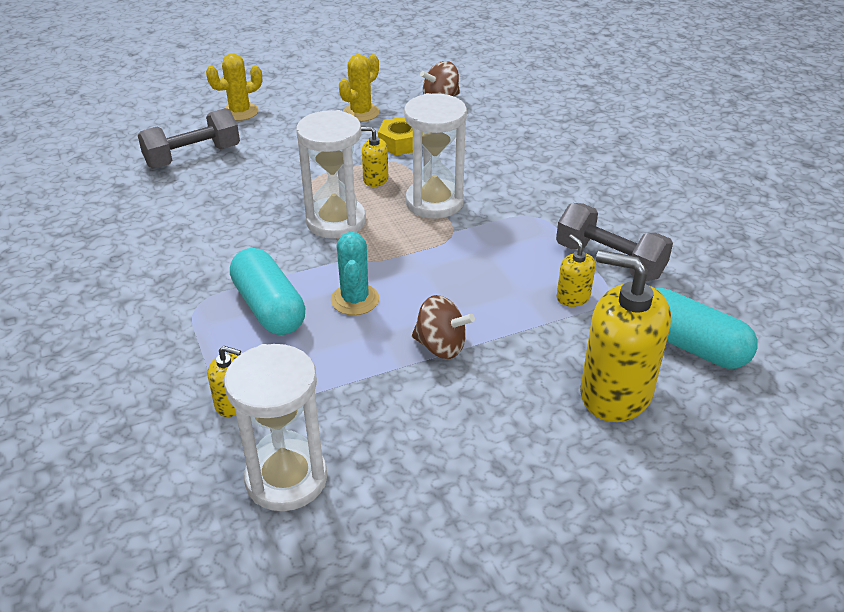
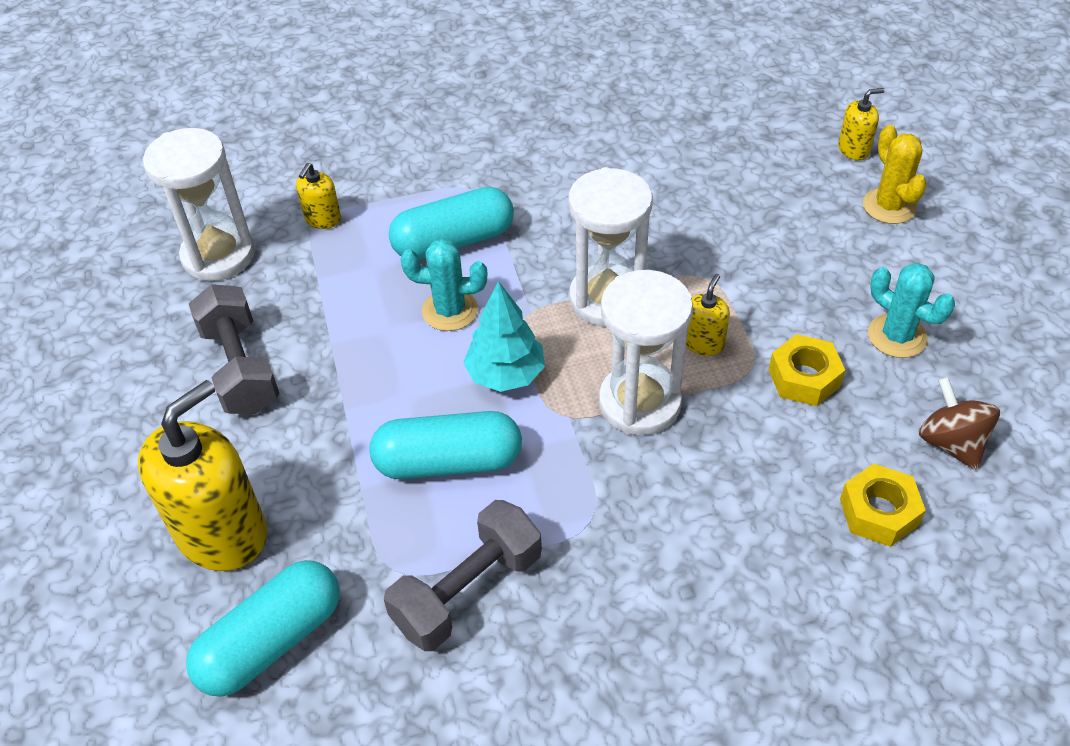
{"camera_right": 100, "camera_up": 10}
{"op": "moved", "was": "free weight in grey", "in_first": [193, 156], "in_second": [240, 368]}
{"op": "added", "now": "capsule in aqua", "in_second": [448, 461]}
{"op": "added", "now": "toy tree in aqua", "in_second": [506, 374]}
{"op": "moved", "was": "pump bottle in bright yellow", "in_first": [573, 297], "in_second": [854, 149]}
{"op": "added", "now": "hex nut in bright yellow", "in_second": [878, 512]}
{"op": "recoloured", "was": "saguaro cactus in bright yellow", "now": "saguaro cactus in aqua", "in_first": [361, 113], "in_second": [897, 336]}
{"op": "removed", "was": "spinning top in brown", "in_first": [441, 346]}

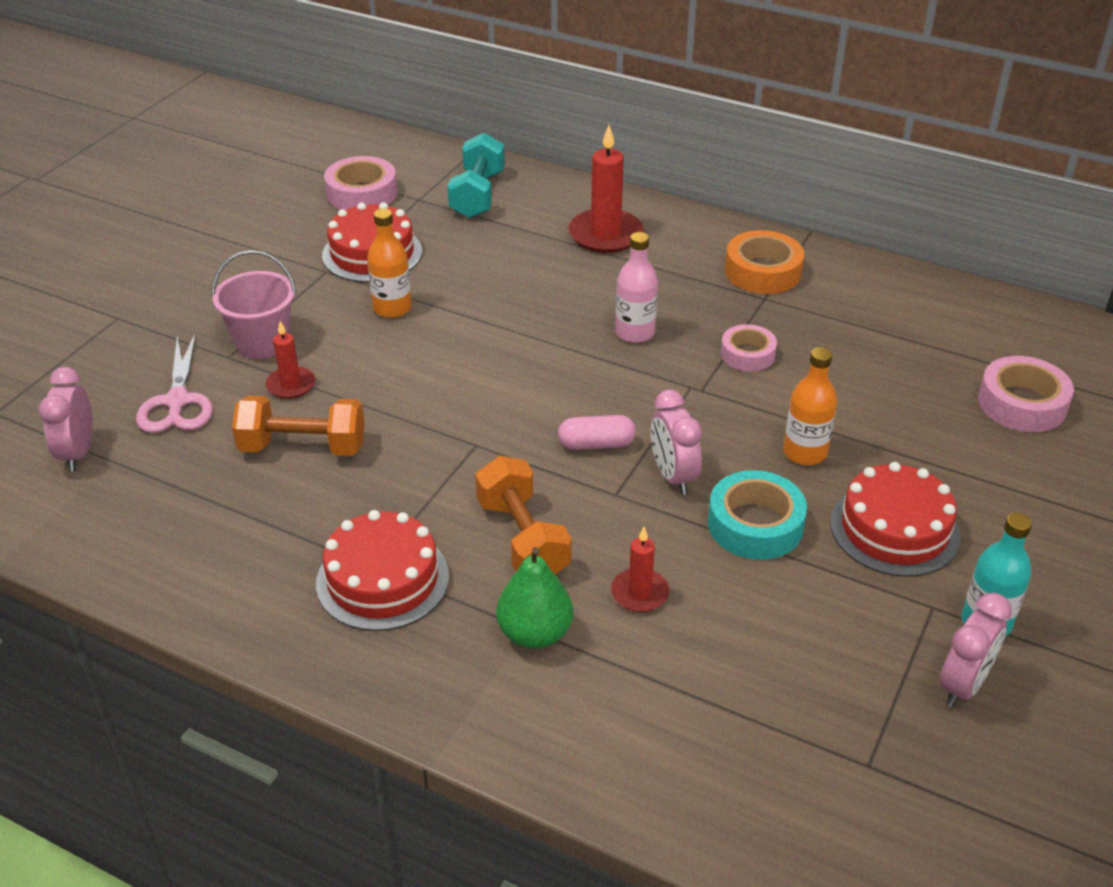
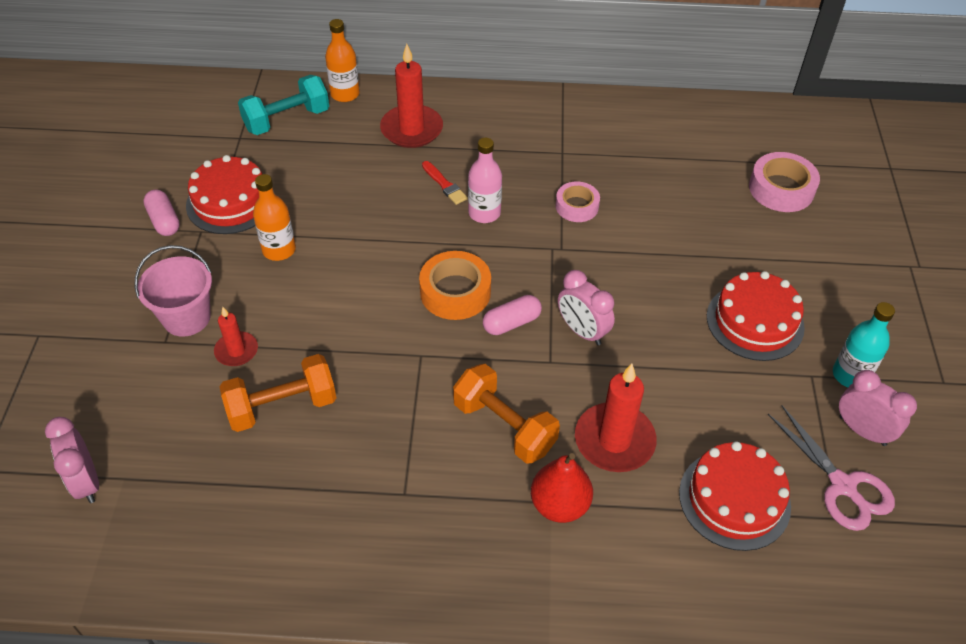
{"camera_right": -25, "camera_up": 10}
{"op": "added", "now": "capsule in pink", "in_second": [164, 221]}
{"op": "turned", "was": "free weight in aqua", "in_first": [477, 195], "in_second": [287, 120], "clockwise": 75}
{"op": "moved", "was": "drink bottle in orange", "in_first": [805, 452], "in_second": [345, 94]}
{"op": "moved", "was": "roll of tape in orange", "in_first": [763, 271], "in_second": [455, 292]}
{"op": "added", "now": "paintbrush in red", "in_second": [444, 185]}
{"op": "recoloured", "was": "toy pear in emerald", "now": "toy pear in red", "in_first": [535, 633], "in_second": [559, 505]}
{"op": "resized", "was": "candle in red", "in_first": [639, 593], "in_second": [614, 440], "ratio": 1.76}
{"op": "moved", "was": "gateau in red", "in_first": [382, 580], "in_second": [734, 499]}
{"op": "moved", "was": "pair of scissors in pink", "in_first": [177, 401], "in_second": [842, 486]}
{"op": "turned", "was": "alarm clock in pink", "in_first": [963, 685], "in_second": [862, 430], "clockwise": -60}
{"op": "removed", "was": "roll of tape in pink", "in_first": [362, 193]}
{"op": "removed", "was": "roll of tape in aqua", "in_first": [755, 524]}

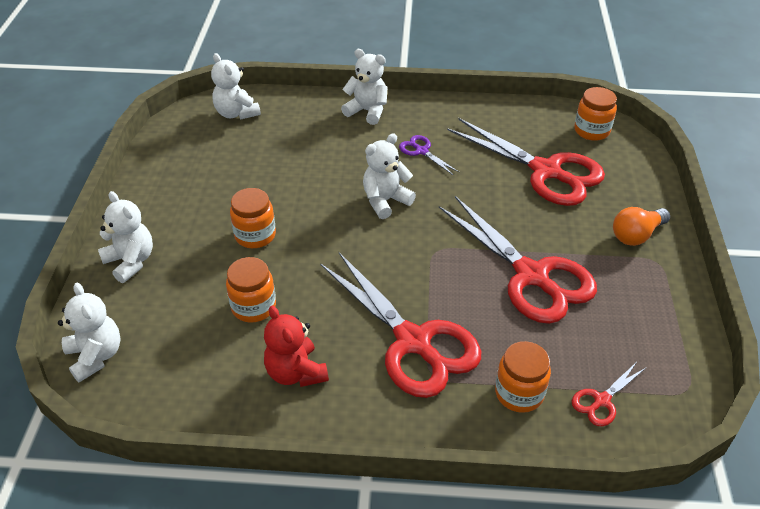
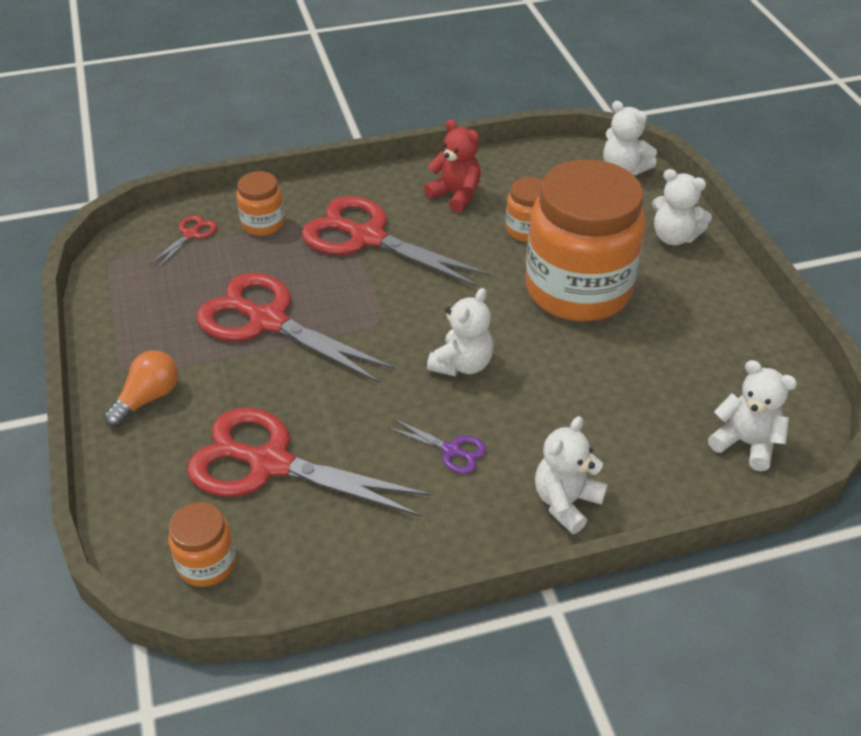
{"camera_right": 160, "camera_up": 0}
{"op": "resized", "was": "jar in orange", "in_first": [255, 235], "in_second": [578, 289], "ratio": 2.3}
{"op": "turned", "was": "stuffed bear in snow-white", "in_first": [367, 111], "in_second": [566, 502], "clockwise": 120}

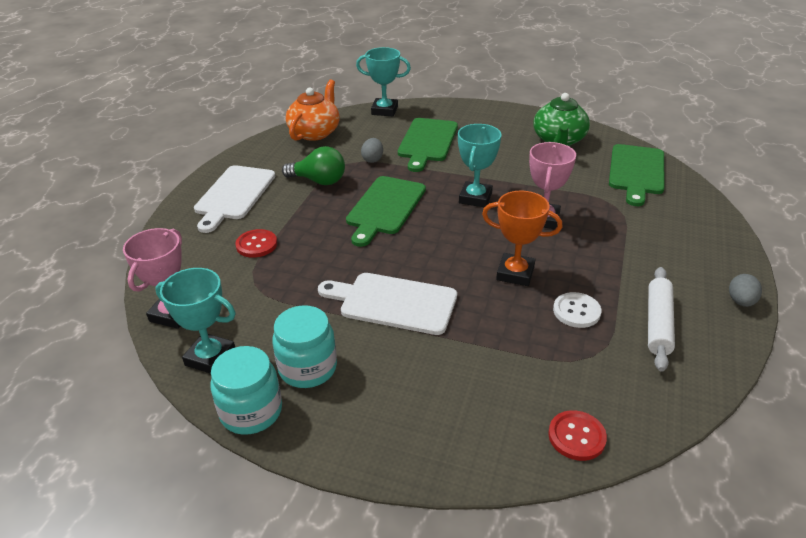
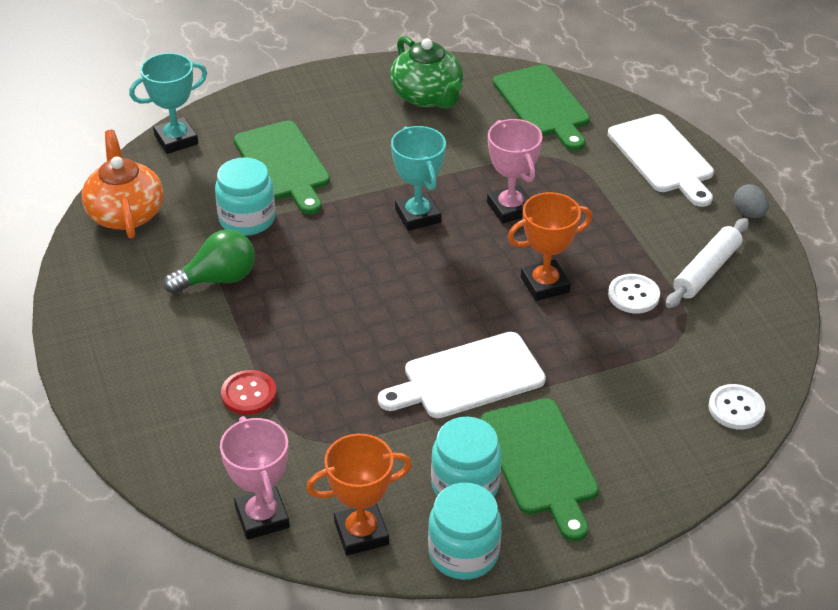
{"camera_right": -40, "camera_up": 5}
{"op": "replaced", "was": "egg in grey", "now": "jar in aqua", "in_first": [372, 159], "in_second": [247, 219]}
{"op": "recoloured", "was": "prize cup in aqua", "now": "prize cup in orange", "in_first": [210, 358], "in_second": [361, 533]}
{"op": "moved", "was": "chopping board in emerald", "in_first": [384, 207], "in_second": [540, 462]}
{"op": "moved", "was": "chopping board in snow-white", "in_first": [234, 195], "in_second": [662, 157]}
{"op": "turned", "was": "pastry roller in snow-white", "in_first": [658, 323], "in_second": [706, 271], "clockwise": 60}
{"op": "recoloured", "was": "button in red", "now": "button in snow-white", "in_first": [576, 436], "in_second": [736, 408]}

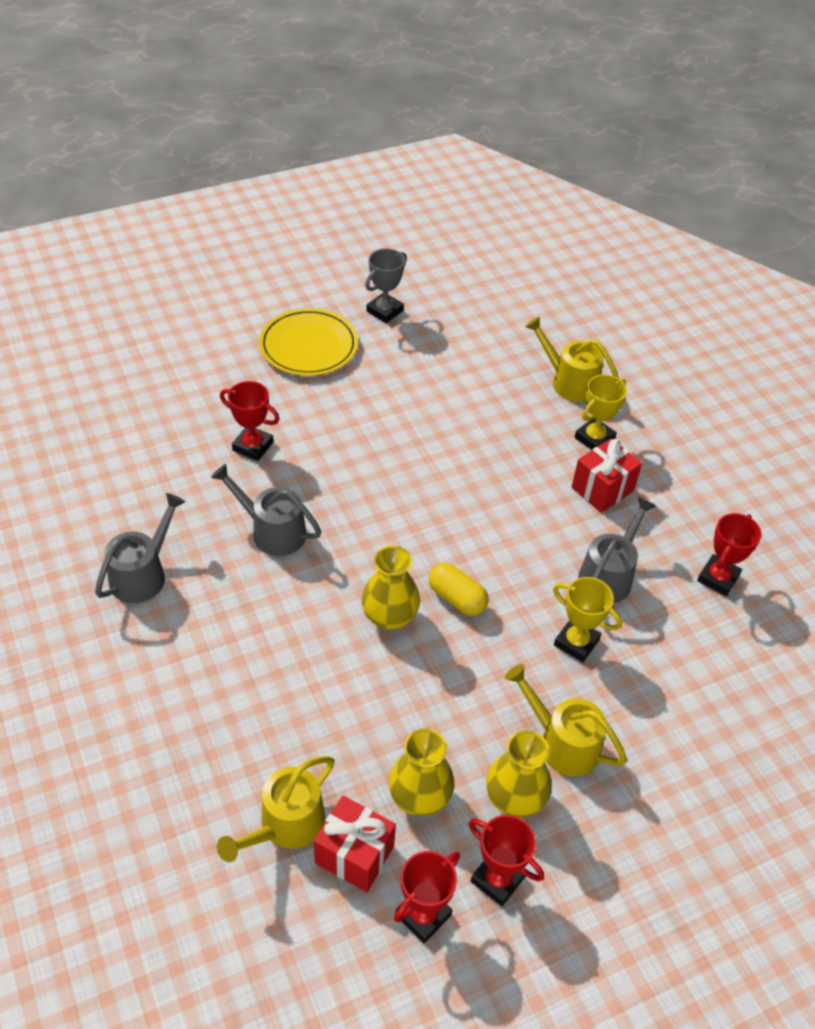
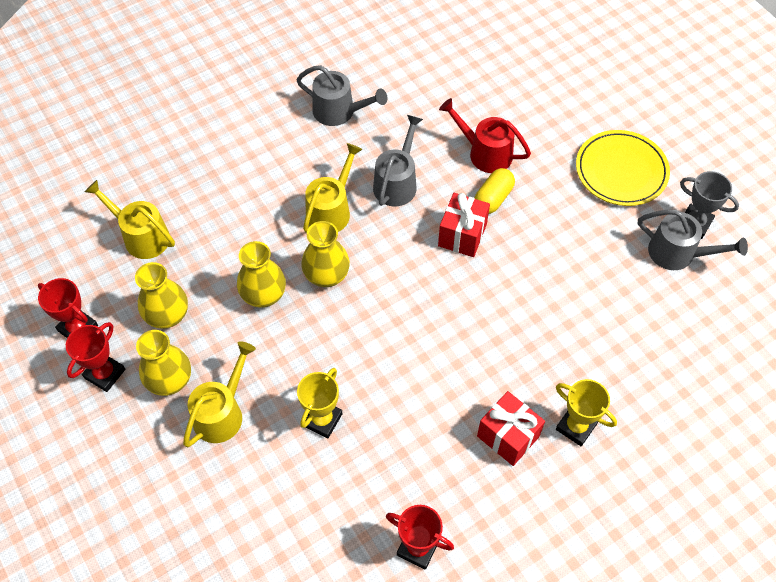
{"camera_right": 85, "camera_up": 10}
{"op": "added", "now": "flower vase in bright yellow", "in_second": [264, 295]}
{"op": "moved", "was": "watering can in bright yellow", "in_first": [569, 382], "in_second": [331, 210]}
{"op": "moved", "was": "gift in red", "in_first": [354, 854], "in_second": [462, 235]}
{"op": "replaced", "was": "prize cup in red", "now": "watering can in red", "in_first": [253, 446], "in_second": [485, 153]}
{"op": "moved", "was": "capsule in bright yellow", "in_first": [457, 598], "in_second": [493, 198]}
{"op": "moved", "was": "watering can in grey", "in_first": [608, 575], "in_second": [678, 253]}

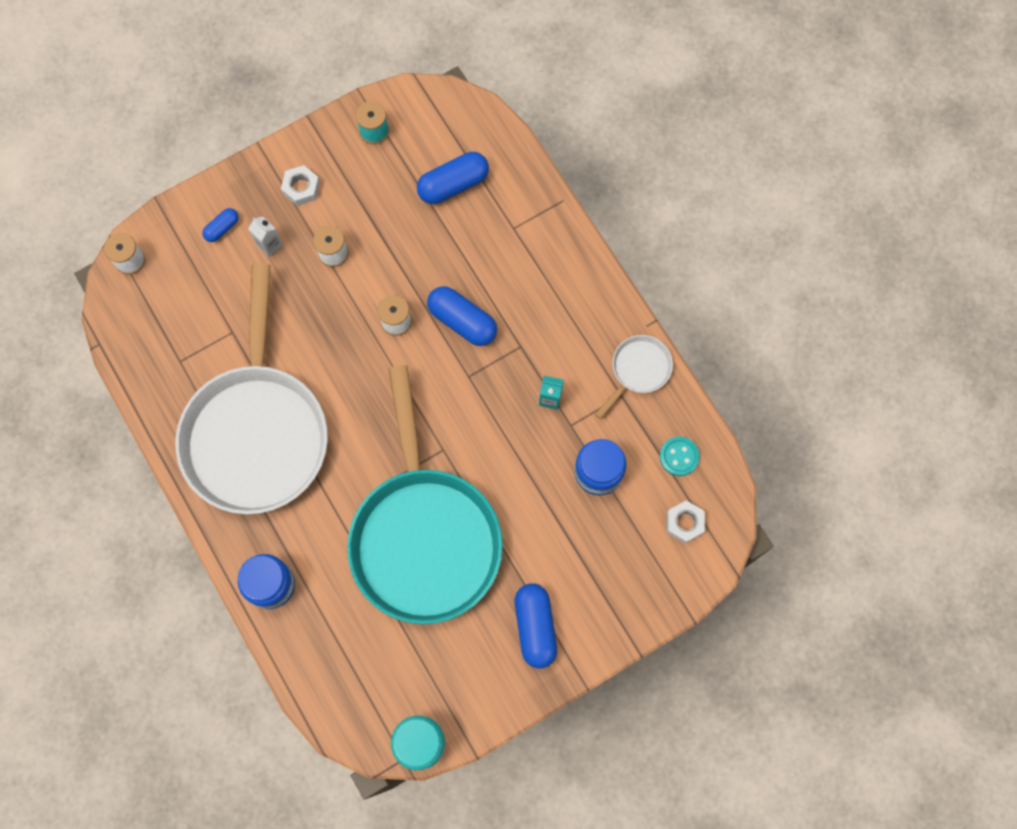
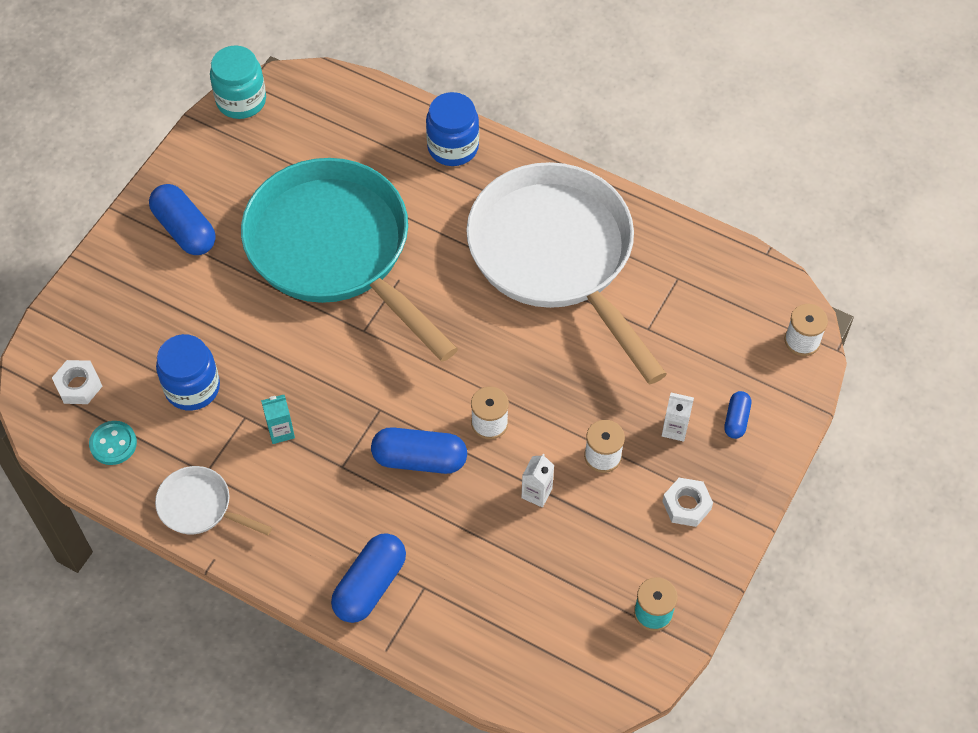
{"camera_right": 150, "camera_up": -15}
{"op": "turned", "was": "pan in snow-white", "in_first": [638, 370], "in_second": [200, 507], "clockwise": 105}
{"op": "moved", "was": "capsule in blue", "in_first": [453, 184], "in_second": [370, 585]}
{"op": "added", "now": "carton in snow-white", "in_second": [536, 493]}

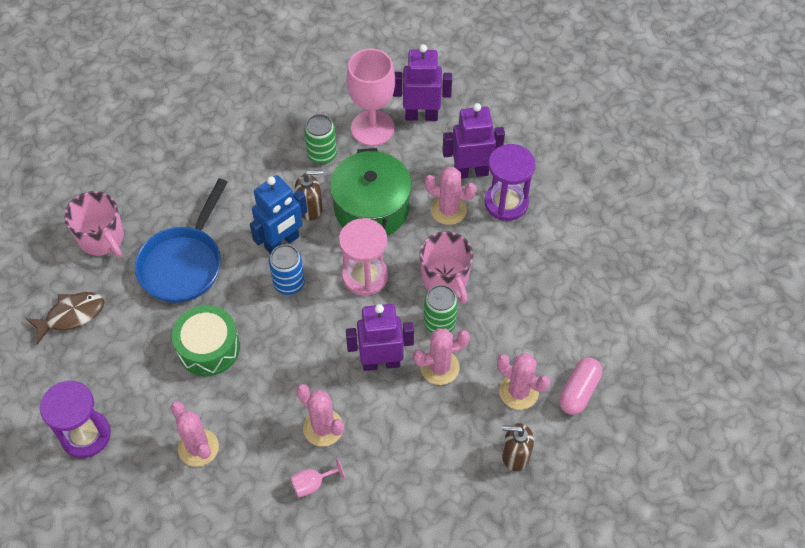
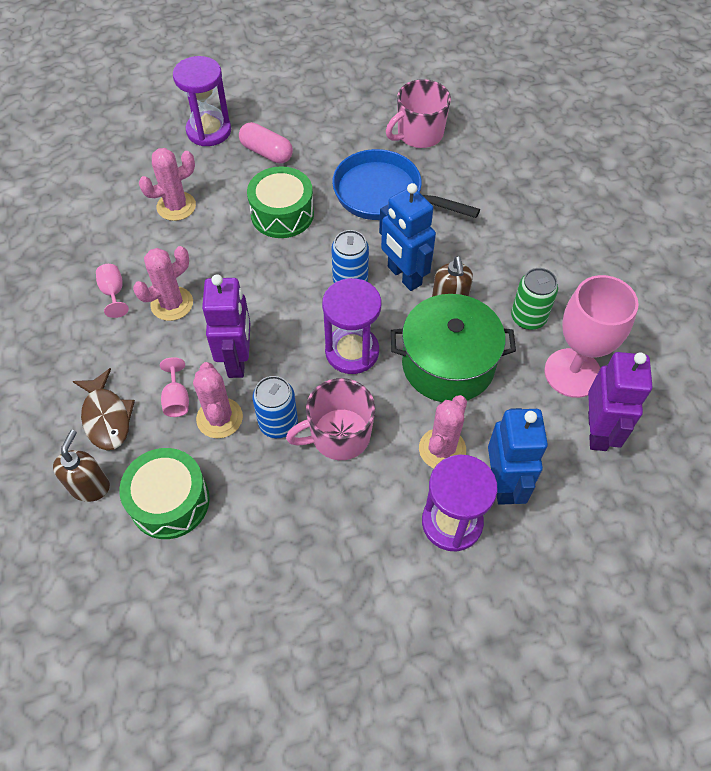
{"camera_right": 95, "camera_up": 0}
{"op": "moved", "was": "toy fish in brown", "in_first": [71, 316], "in_second": [106, 417]}
{"op": "replaced", "was": "saguaro cactus in pink", "now": "snare drum in emerald", "in_first": [518, 392], "in_second": [170, 501]}
{"op": "added", "now": "chalice in pink", "in_second": [177, 399]}
{"op": "moved", "was": "capsule in pink", "in_first": [579, 391], "in_second": [266, 152]}
{"op": "recoloured", "was": "can in emerald", "now": "can in blue", "in_first": [439, 323], "in_second": [278, 423]}
{"op": "recoloured", "was": "hourglass in pink", "now": "hourglass in purple", "in_first": [365, 276], "in_second": [352, 351]}
{"op": "recoloured", "was": "robot figure in purple", "now": "robot figure in blue", "in_first": [471, 172], "in_second": [504, 483]}

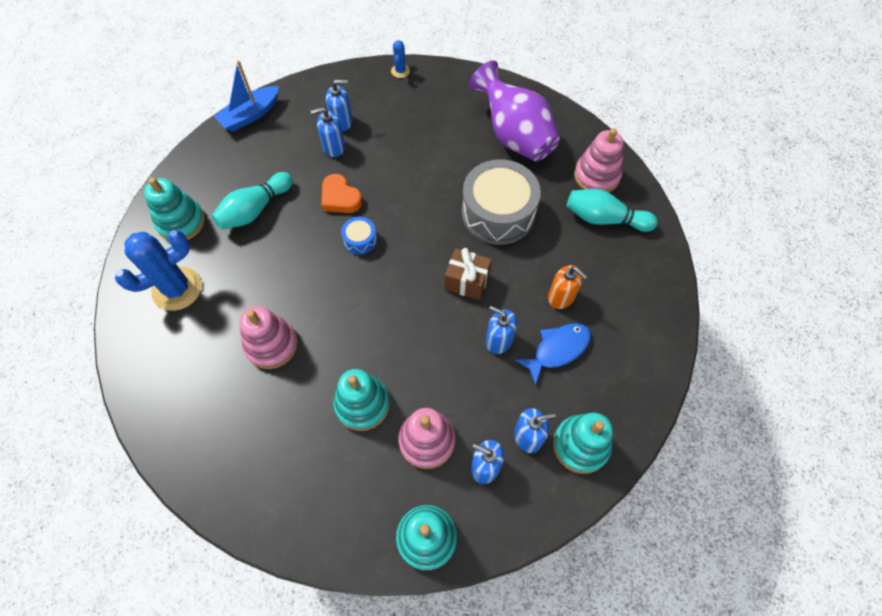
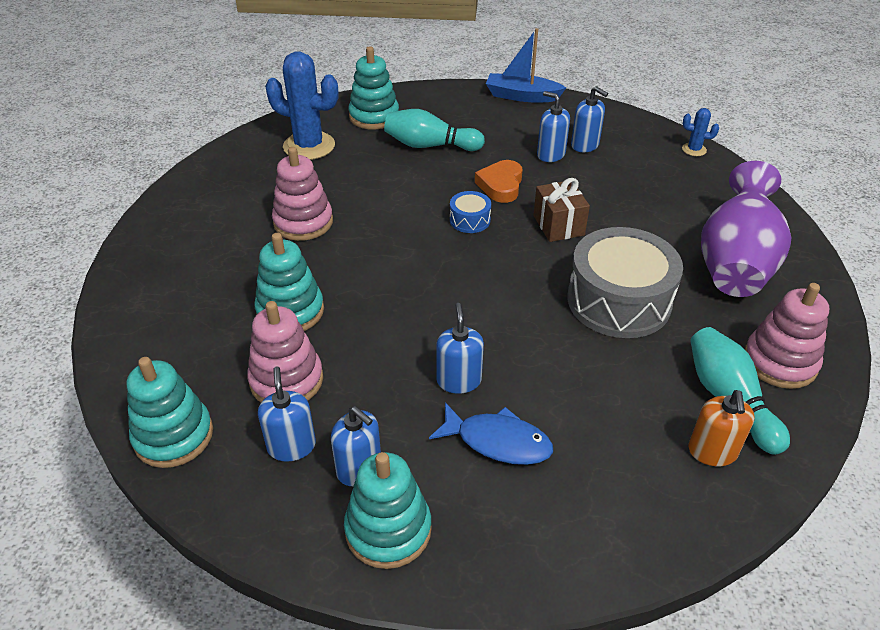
{"camera_right": 55, "camera_up": -20}
{"op": "moved", "was": "gift in brown", "in_first": [467, 281], "in_second": [558, 225]}
{"op": "turned", "was": "saguaro cactus in blue", "in_first": [400, 71], "in_second": [694, 150], "clockwise": 45}
{"op": "moved", "was": "pump bottle in orange", "in_first": [561, 297], "in_second": [712, 451]}

